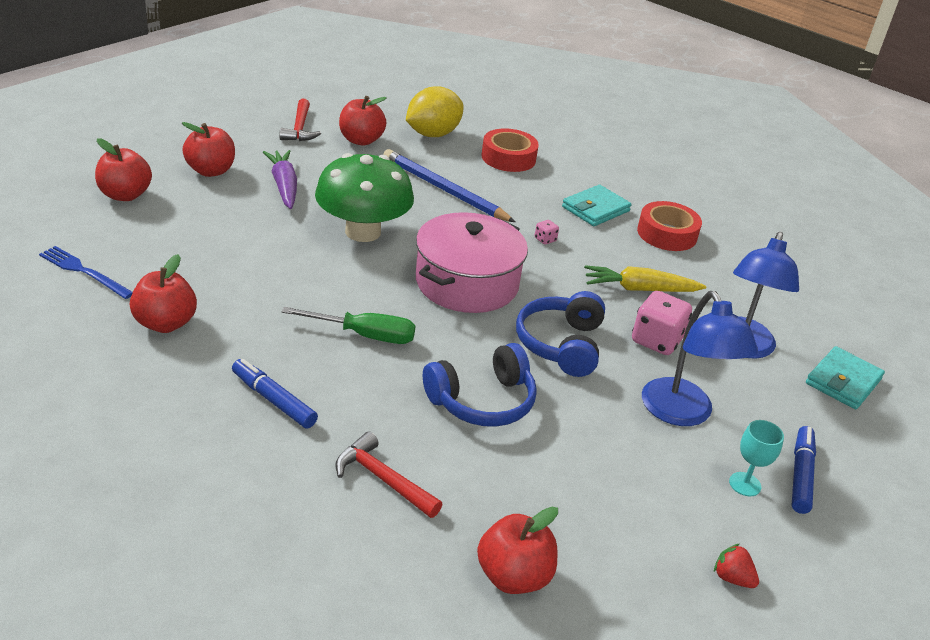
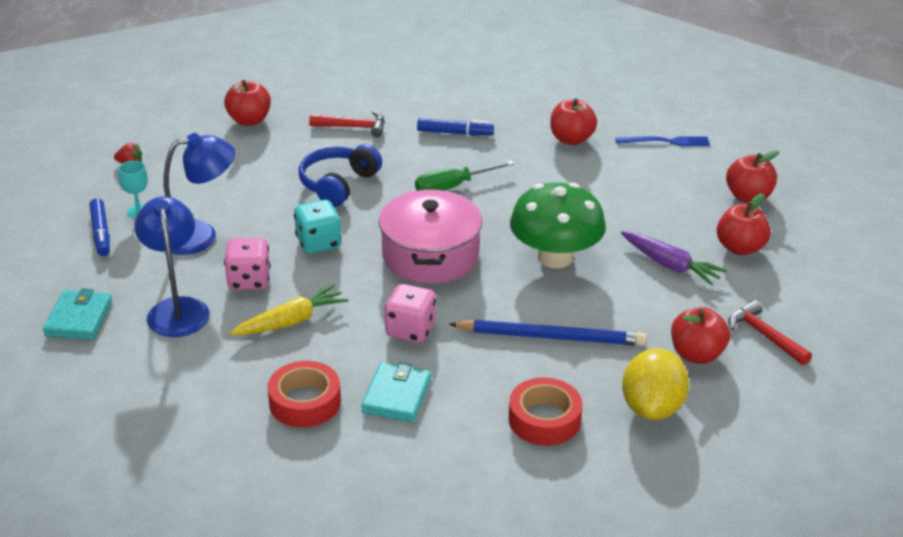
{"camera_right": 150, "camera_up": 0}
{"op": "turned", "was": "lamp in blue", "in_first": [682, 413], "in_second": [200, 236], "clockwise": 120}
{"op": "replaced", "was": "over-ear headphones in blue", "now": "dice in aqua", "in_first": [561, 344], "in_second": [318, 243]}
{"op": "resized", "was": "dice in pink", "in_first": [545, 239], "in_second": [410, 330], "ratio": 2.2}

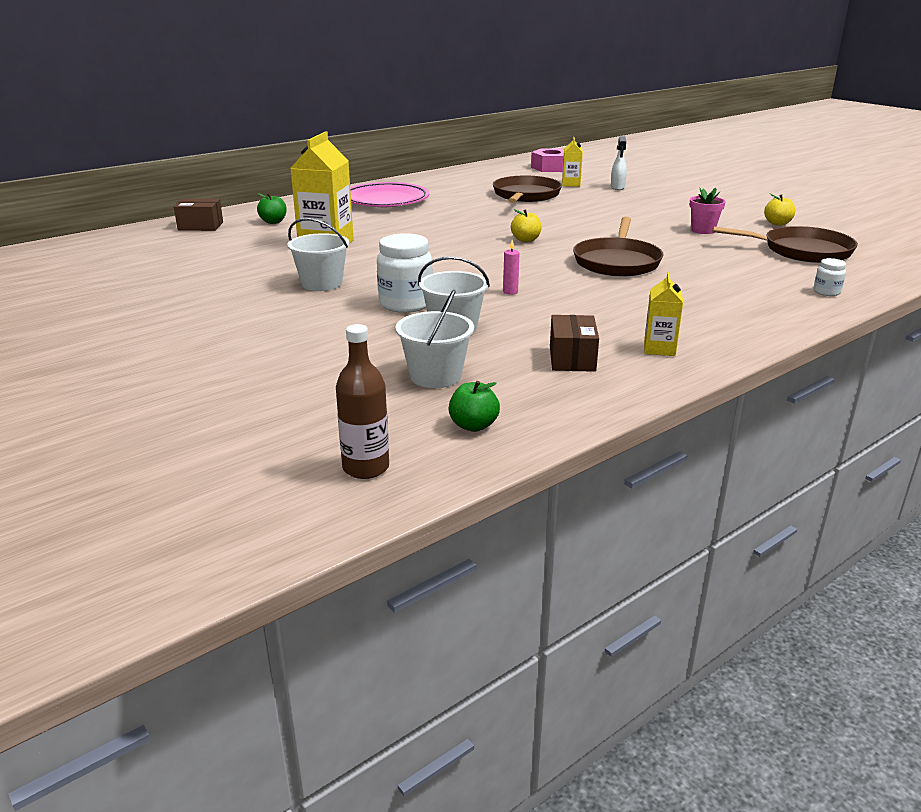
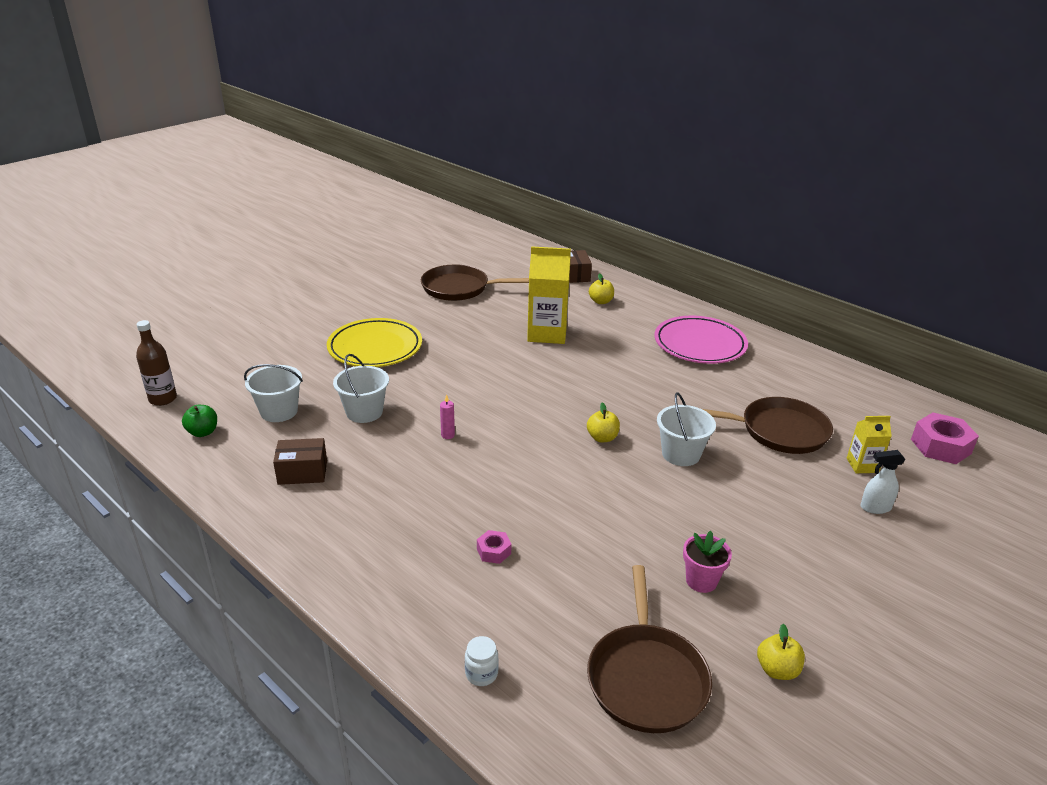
{"camera_right": 80, "camera_up": 5}
{"op": "added", "now": "flat dish in bright yellow", "in_second": [375, 348]}
{"op": "moved", "was": "pan in brown", "in_first": [617, 262], "in_second": [459, 288]}
{"op": "added", "now": "hex nut in pink", "in_second": [494, 551]}
{"op": "recoloured", "was": "apple in emerald", "now": "apple in bright yellow", "in_first": [273, 222], "in_second": [601, 301]}
{"op": "moved", "was": "sand bucket in snow-white", "in_first": [322, 283], "in_second": [681, 454]}
{"op": "removed", "was": "jar in snow-white", "in_first": [406, 304]}
{"op": "removed", "was": "carton in bright yellow", "in_first": [659, 349]}

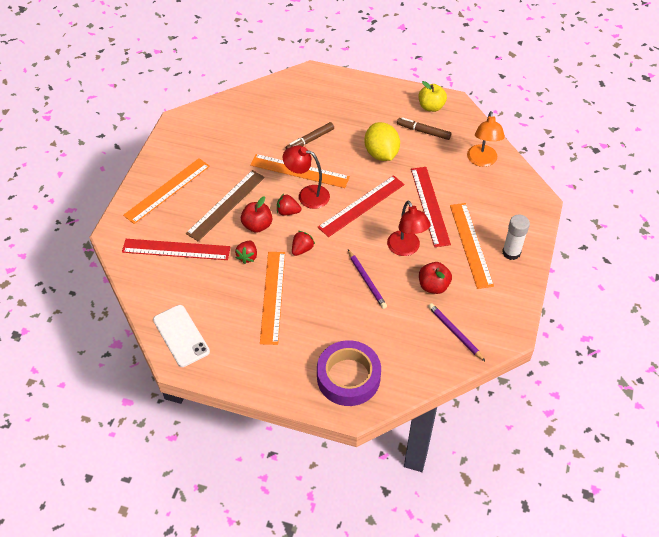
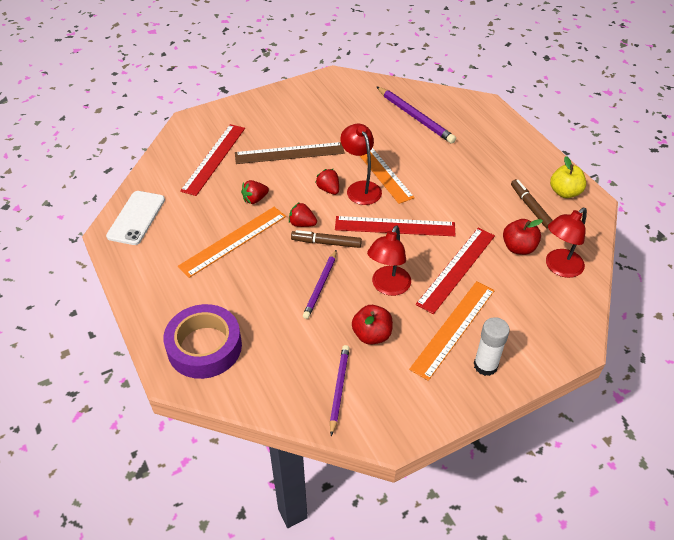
{"camera_right": 45, "camera_up": -5}
{"op": "turned", "was": "straightedge in red", "in_first": [176, 249], "in_second": [214, 158], "clockwise": 60}
{"op": "turned", "was": "toy strawberry in red", "in_first": [302, 249], "in_second": [302, 224], "clockwise": -150}
{"op": "moved", "was": "marker pen in brown", "in_first": [310, 140], "in_second": [326, 243]}
{"op": "added", "now": "wooden pencil in purple", "in_second": [415, 117]}
{"op": "moved", "was": "apple in red", "in_first": [257, 225], "in_second": [518, 248]}
{"op": "recoloured", "was": "lamp in orange", "now": "lamp in red", "in_first": [482, 161], "in_second": [559, 268]}
{"op": "removed", "was": "straightedge in orange", "in_first": [167, 190]}
{"op": "removed", "was": "citrus fruit in bright yellow", "in_first": [381, 153]}

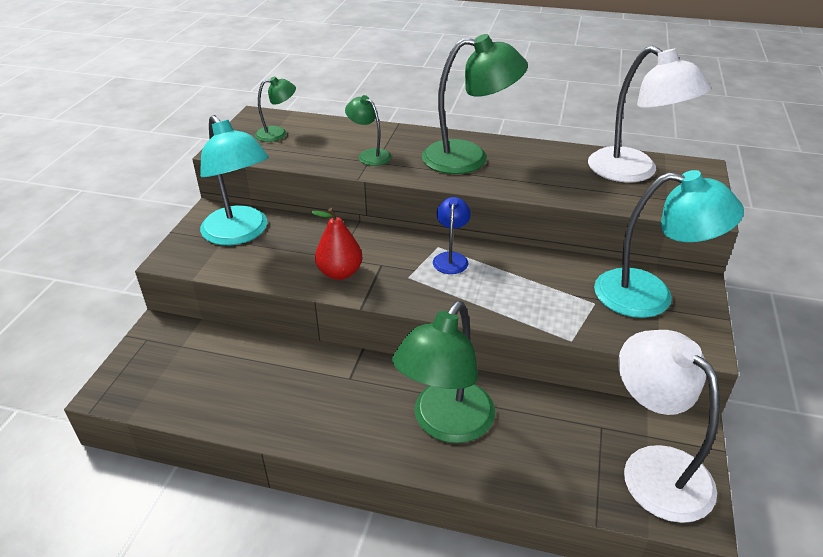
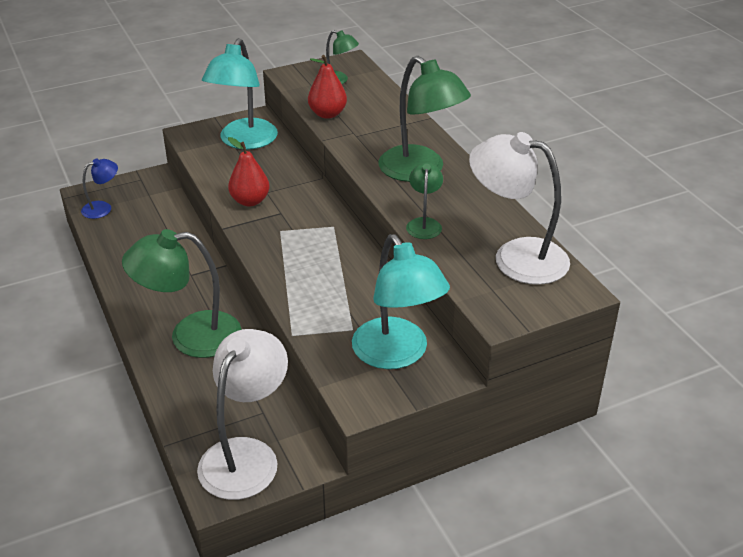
{"camera_right": 50, "camera_up": 0}
{"op": "moved", "was": "lamp in blue", "in_first": [451, 258], "in_second": [103, 208]}
{"op": "added", "now": "toy pear in red", "in_second": [327, 114]}
{"op": "moved", "was": "lamp in emerald", "in_first": [369, 155], "in_second": [424, 224]}
{"op": "turned", "was": "lamp in snow-white", "in_first": [634, 172], "in_second": [516, 257], "clockwise": 105}

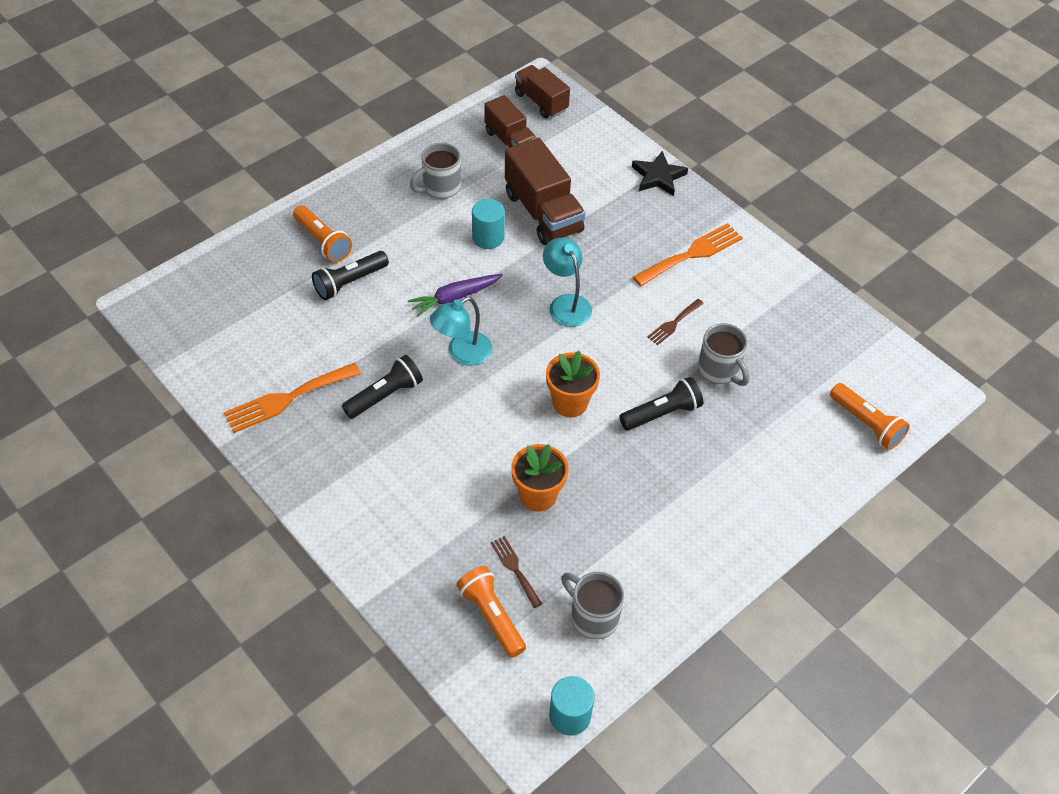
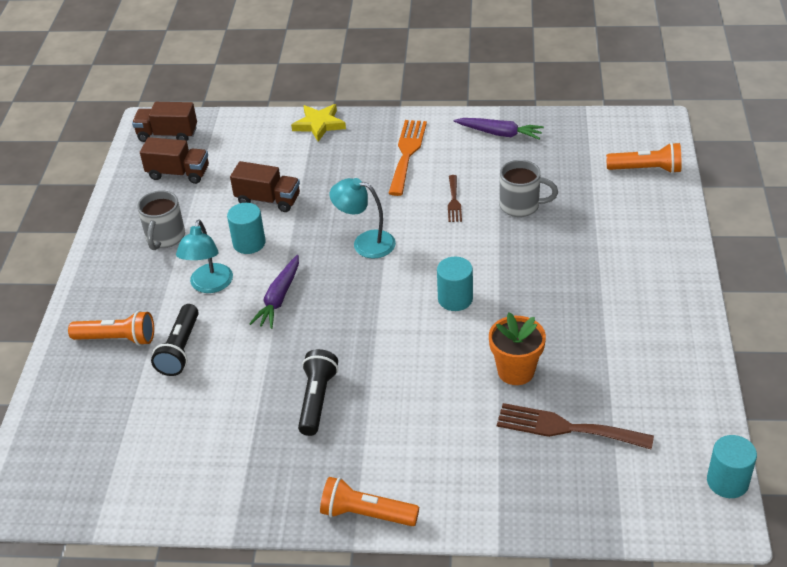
{"camera_right": -40, "camera_up": -10}
{"op": "moved", "was": "lamp in aqua", "in_first": [462, 353], "in_second": [209, 285]}
{"op": "resized", "was": "truck in brown", "in_first": [543, 212], "in_second": [268, 200], "ratio": 0.65}
{"op": "recoloured", "was": "star in ebony", "now": "star in bright yellow", "in_first": [658, 177], "in_second": [319, 124]}
{"op": "moved", "was": "flashlight in orange", "in_first": [492, 616], "in_second": [366, 514]}
{"op": "replaced", "was": "plant pot in orange", "now": "solid cylinder in aqua", "in_first": [570, 403], "in_second": [455, 299]}
{"op": "added", "now": "root vegetable in purple", "in_second": [499, 133]}
{"op": "resized", "was": "table fork in brown", "in_first": [515, 569], "in_second": [566, 428], "ratio": 1.8}
{"op": "removed", "was": "table fork in orange", "in_first": [287, 399]}
{"op": "removed", "was": "tea mug in grey", "in_first": [593, 616]}
{"op": "removed", "was": "flashlight in ebony", "in_first": [662, 413]}

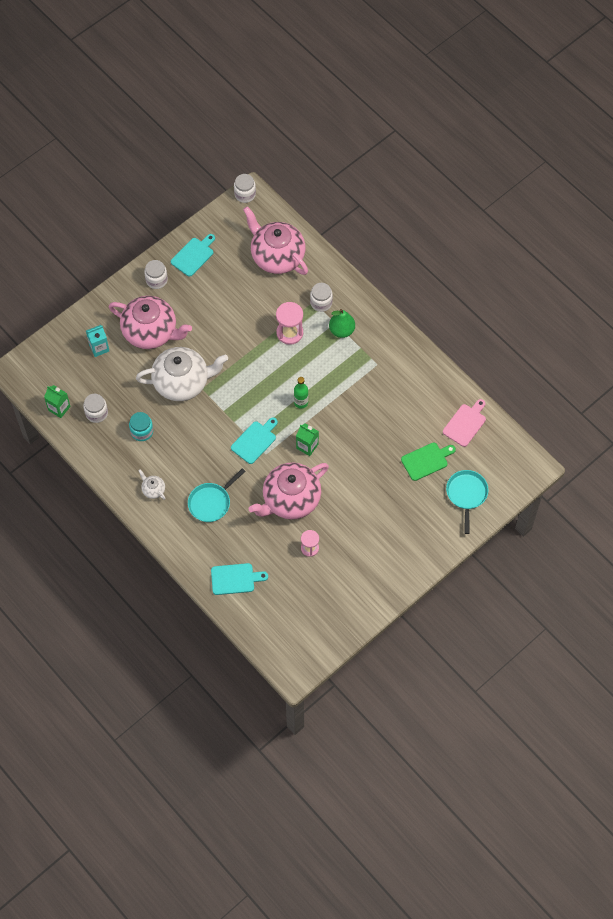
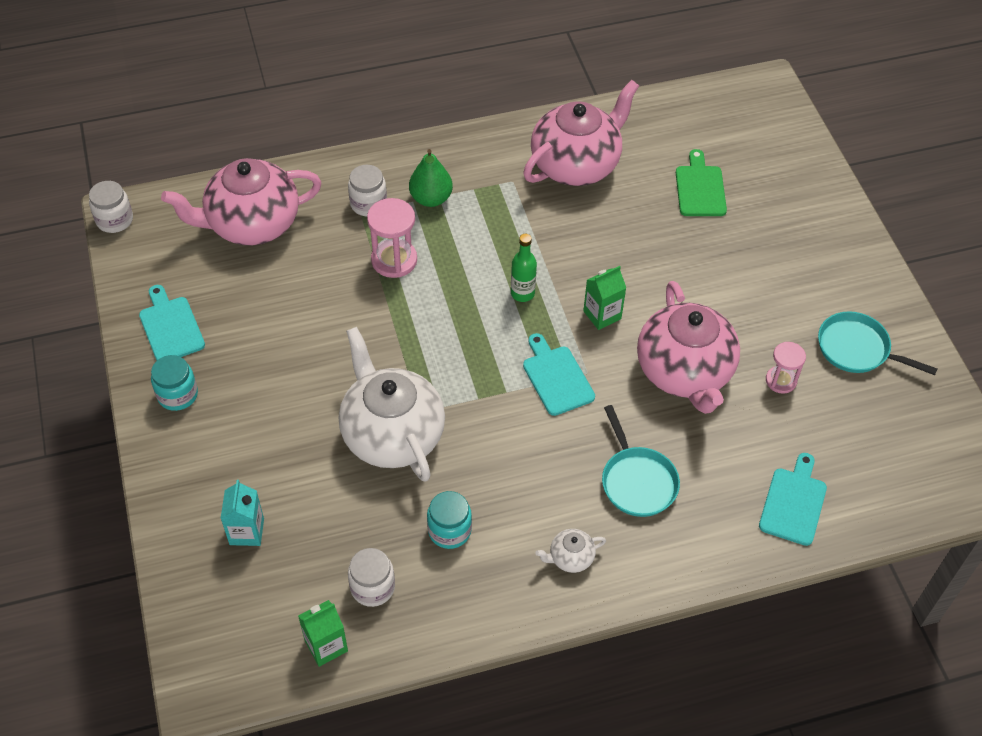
{"camera_right": -65, "camera_up": -10}
{"op": "recoloured", "was": "jar in snow-white", "now": "jar in aqua", "in_first": [156, 280], "in_second": [177, 395]}
{"op": "turned", "was": "tea pot in snow-white", "in_first": [182, 382], "in_second": [392, 434], "clockwise": -45}
{"op": "moved", "was": "tea pot in pink", "in_first": [151, 332], "in_second": [576, 164]}
{"op": "moved", "was": "pan in aqua", "in_first": [466, 494], "in_second": [857, 349]}
{"op": "removed", "was": "chopping board in pink", "in_first": [465, 423]}

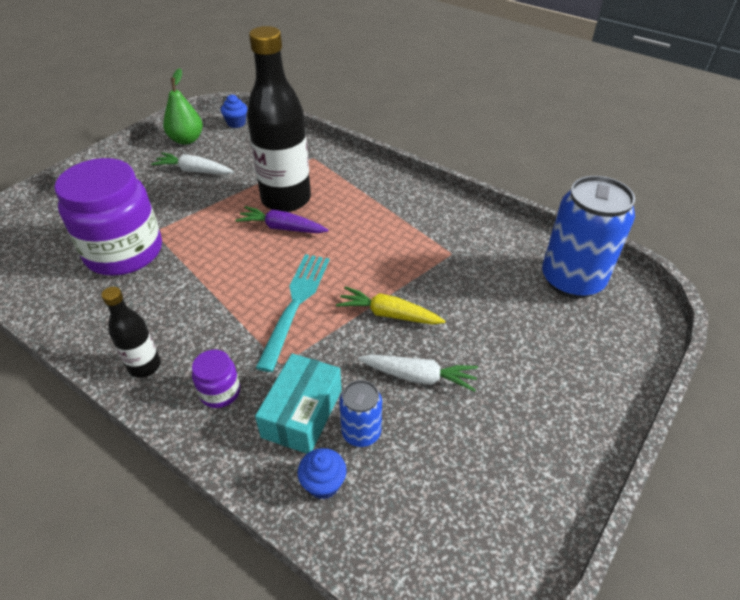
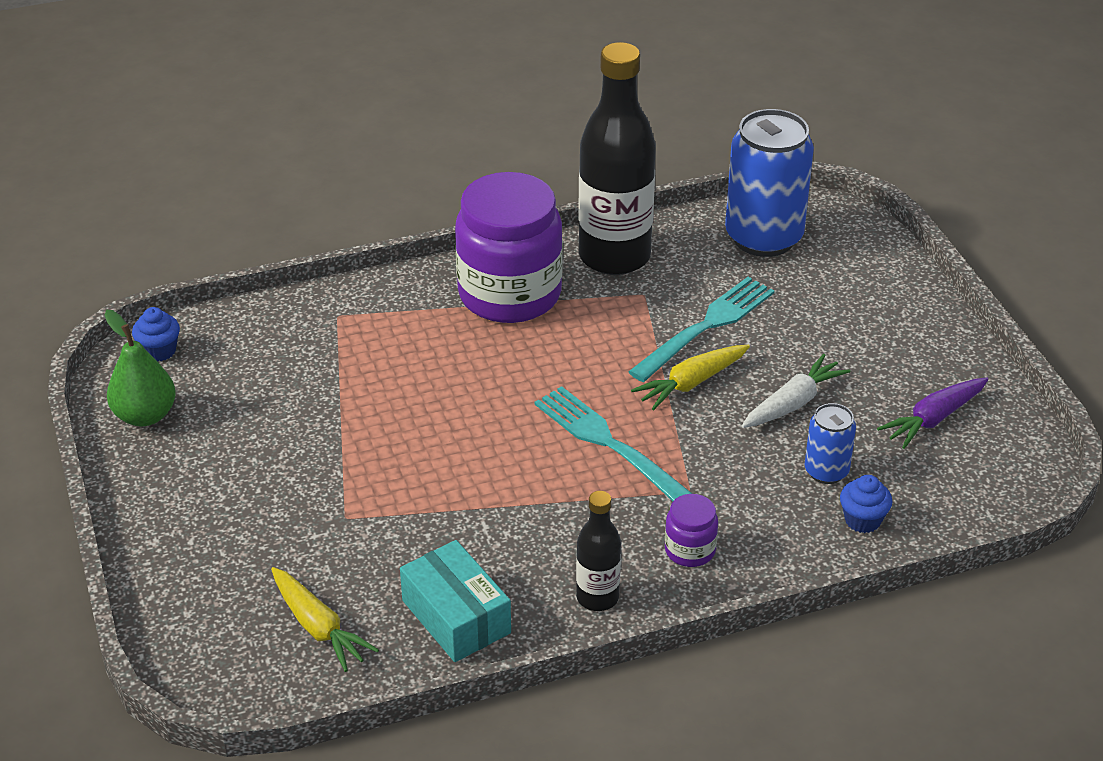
{"camera_right": -55, "camera_up": -5}
{"op": "added", "now": "root vegetable in bright yellow", "in_second": [319, 627]}
{"op": "moved", "was": "parcel in aqua", "in_first": [302, 413], "in_second": [456, 616]}
{"op": "moved", "was": "jar in purple", "in_first": [124, 252], "in_second": [510, 294]}
{"op": "moved", "was": "drink bottle in ebony", "in_first": [286, 199], "in_second": [614, 257]}
{"op": "added", "now": "table fork in aqua", "in_second": [706, 326]}
{"op": "moved", "was": "root vegetable in purple", "in_first": [282, 228], "in_second": [933, 419]}
{"op": "removed", "was": "root vegetable in snow-white", "in_first": [194, 171]}

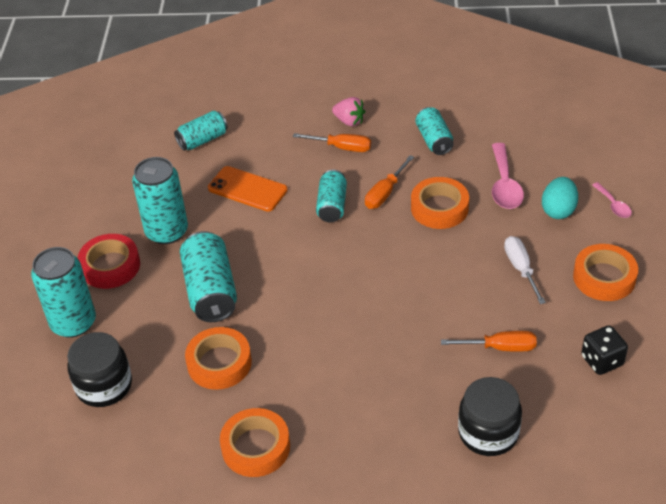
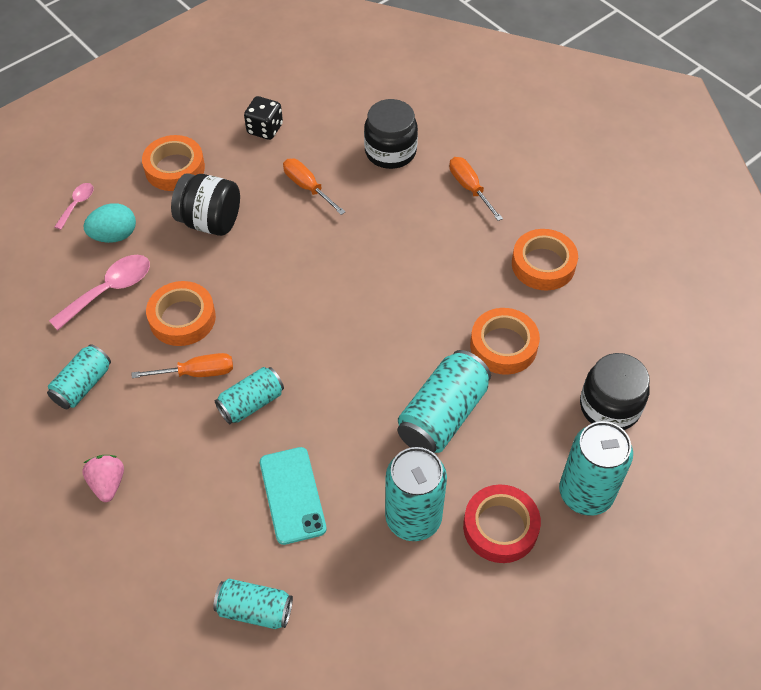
{"camera_right": -135, "camera_up": 10}
{"op": "replaced", "was": "hand screwdriver in snow-white", "now": "jar in ebony", "in_first": [520, 268], "in_second": [210, 221]}
{"op": "recoloured", "was": "phone in orange", "now": "phone in aqua", "in_first": [247, 189], "in_second": [292, 495]}
{"op": "moved", "was": "hand screwdriver in orange", "in_first": [342, 147], "in_second": [469, 187]}

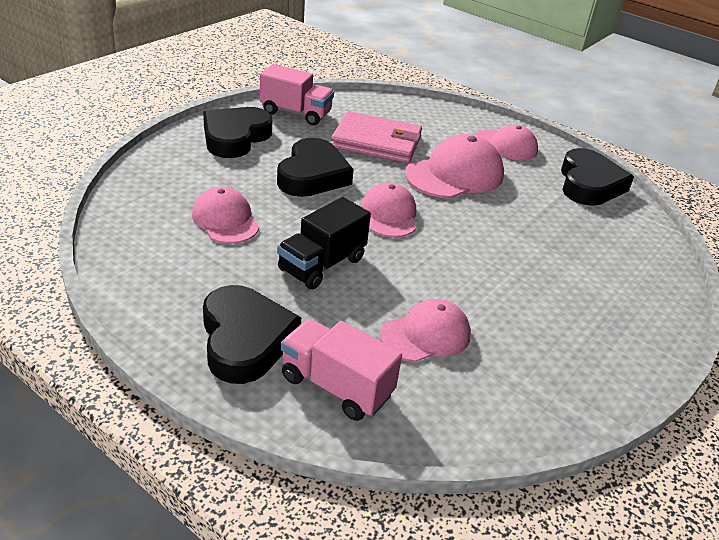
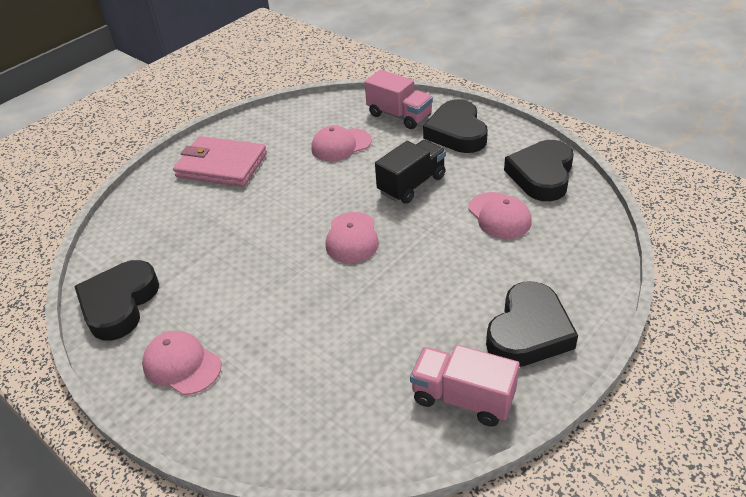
{"camera_right": -170, "camera_up": 5}
{"op": "moved", "was": "wallet in pink", "in_first": [376, 142], "in_second": [221, 165]}
{"op": "moved", "was": "heart in ebony", "in_first": [312, 175], "in_second": [541, 175]}
{"op": "removed", "was": "cap in pink", "in_first": [454, 175]}

